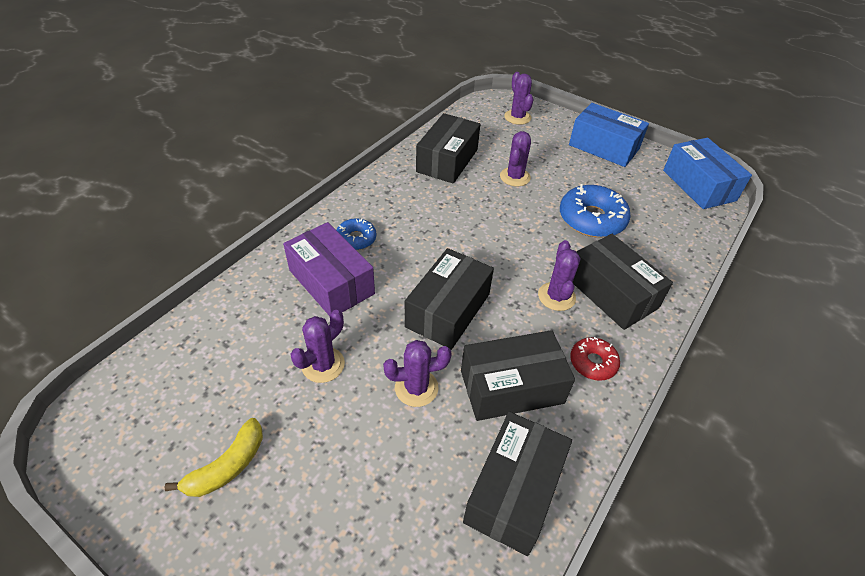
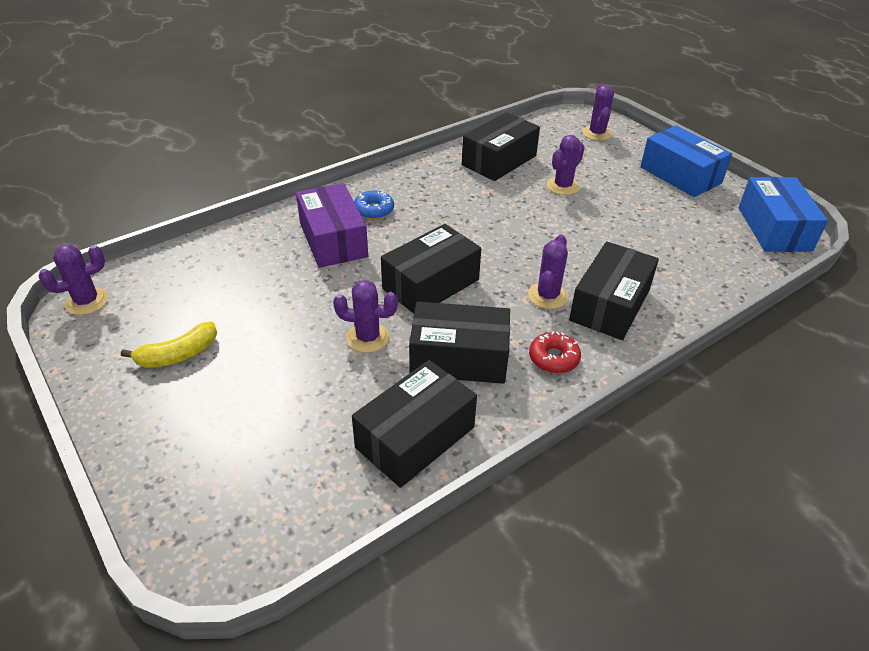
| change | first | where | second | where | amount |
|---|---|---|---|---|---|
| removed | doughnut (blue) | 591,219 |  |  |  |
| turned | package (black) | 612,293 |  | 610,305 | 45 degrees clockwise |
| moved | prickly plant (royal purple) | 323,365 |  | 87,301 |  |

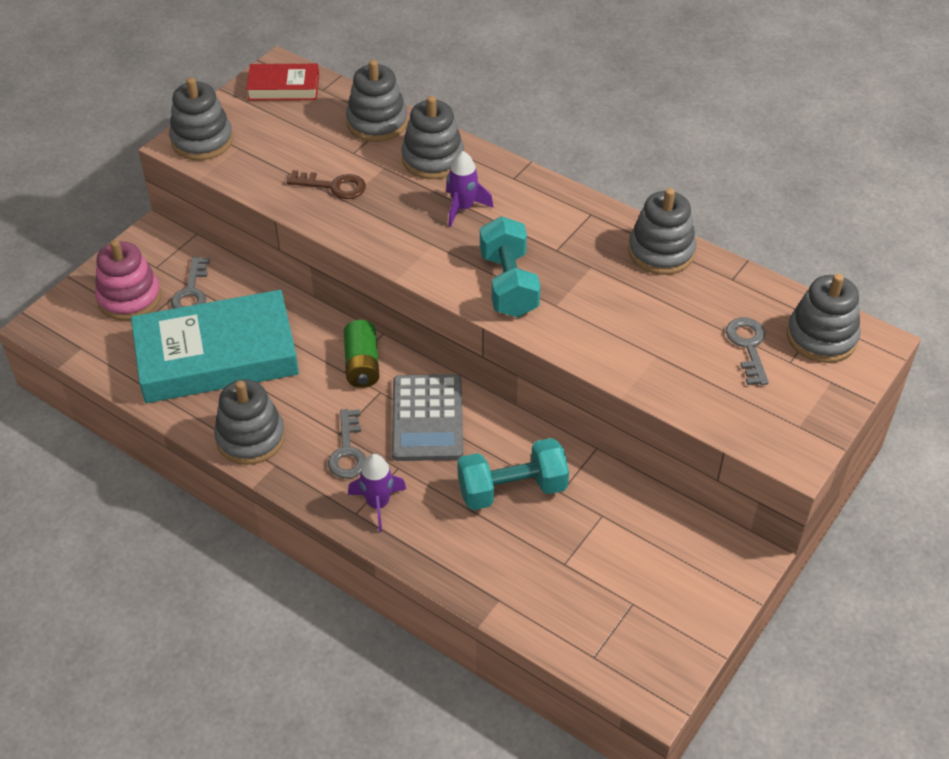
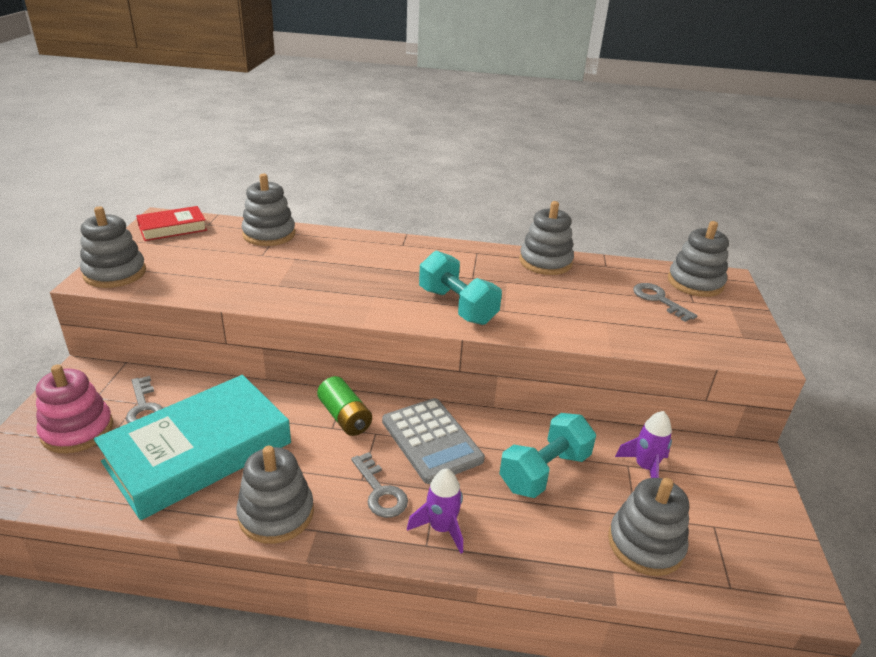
| change | first | where | second | where | amount |
|---|---|---|---|---|---|
| moved | stacking toy (gray) | 433,159 |  | 645,544 |  |
| moved | spaceship (royal purple) | 463,208 |  | 645,467 |  |
| removed | door key (dark brown) | 333,186 |  |  |  |

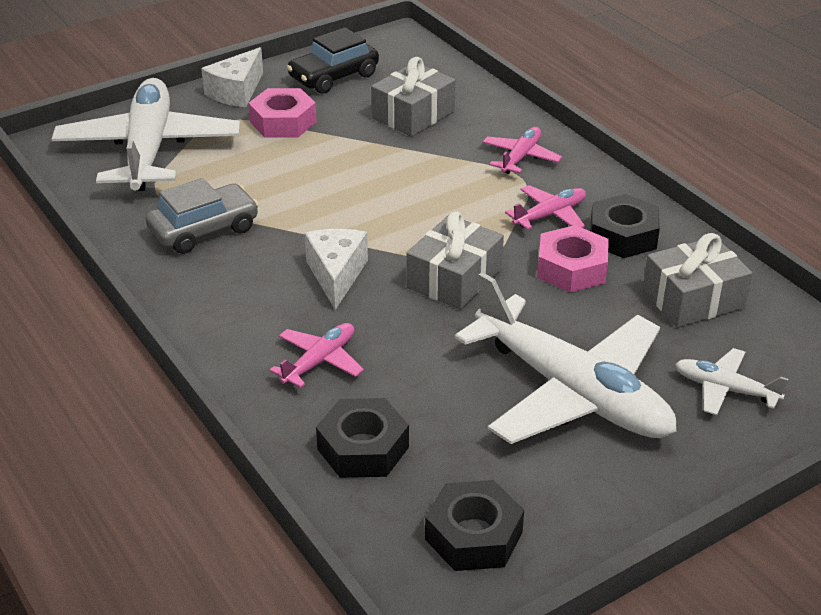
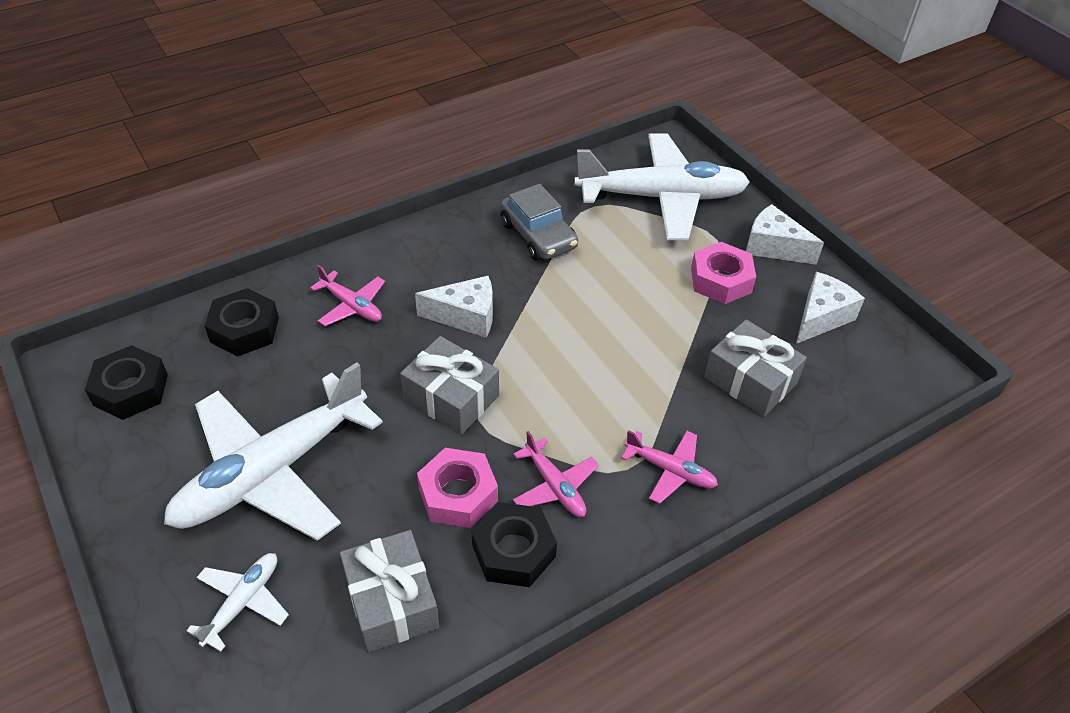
| change | first | where | second | where | amount |
|---|---|---|---|---|---|
| replaced | toy car (black) | 333,76 | cheese (white) | 821,317 |  |

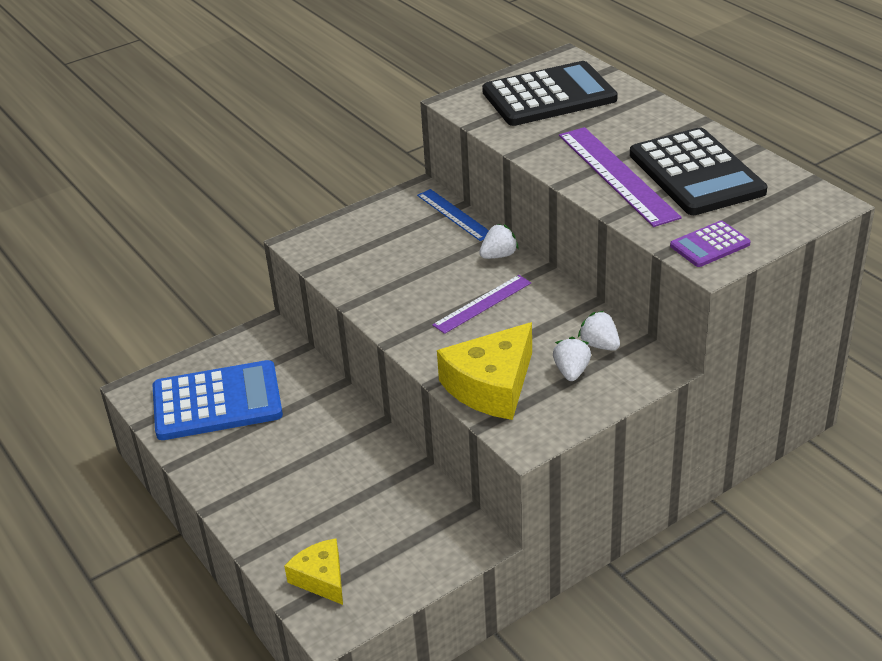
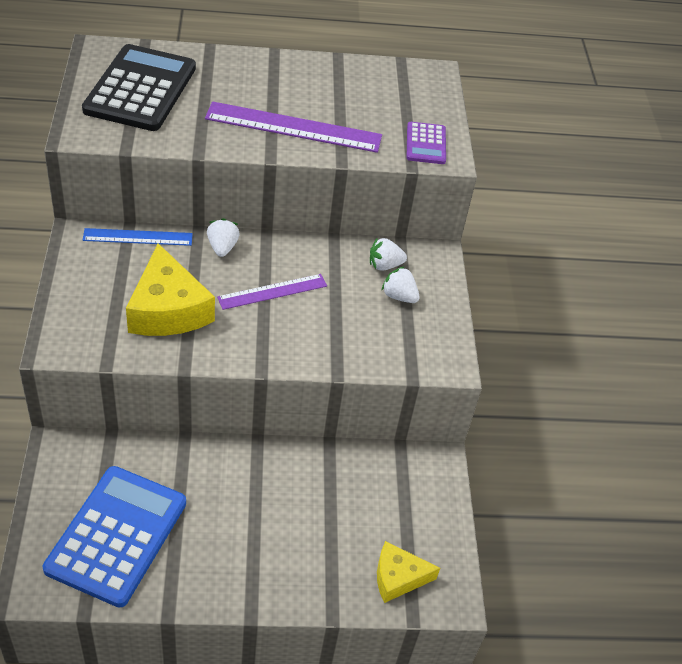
| change | first | where | second | where | amount |
|---|---|---|---|---|---|
| removed | adding machine (black) | 696,173 |  |  |  |
| turned | ruler (royal purple) | 482,304 |  | 272,292 | 75 degrees clockwise |
| moved | cheese (yellow) | 491,386 |  | 168,309 |  |

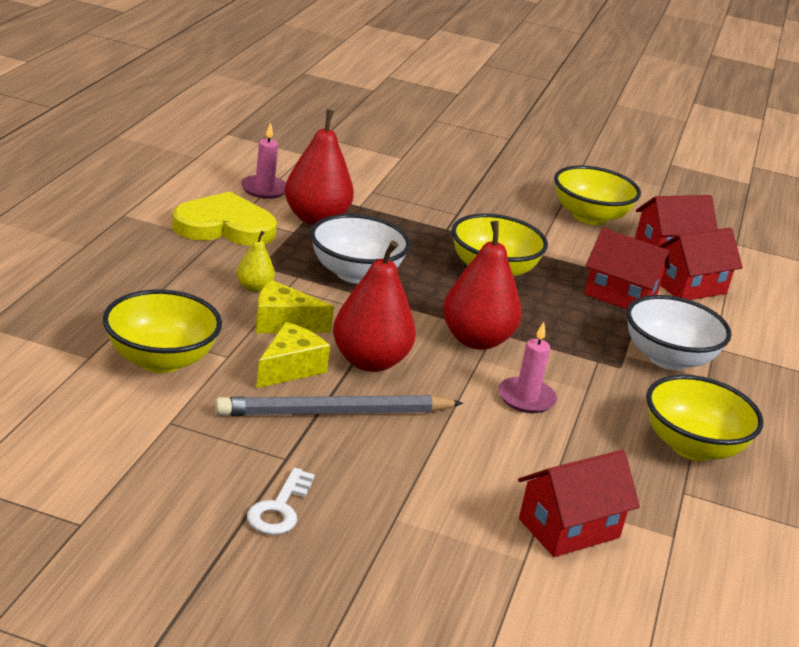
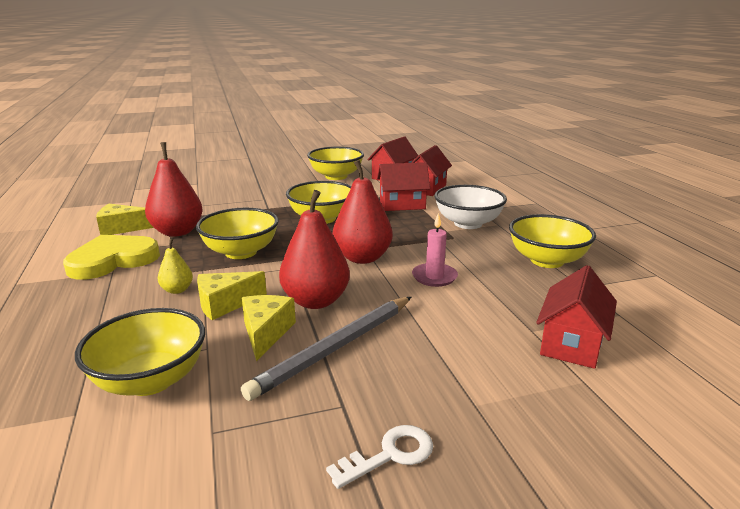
| change | first | where | second | where | amount |
|---|---|---|---|---|---|
| replaced | candle (rose-pink) | 264,189 | cheese (yellow) | 121,228 |  |
| recoloured | deep dish (white) | 355,273 | deep dish (yellow) | 241,252 |  |
| turned | door key (white) | 279,508 |  | 390,455 | 105 degrees counterclockwise |

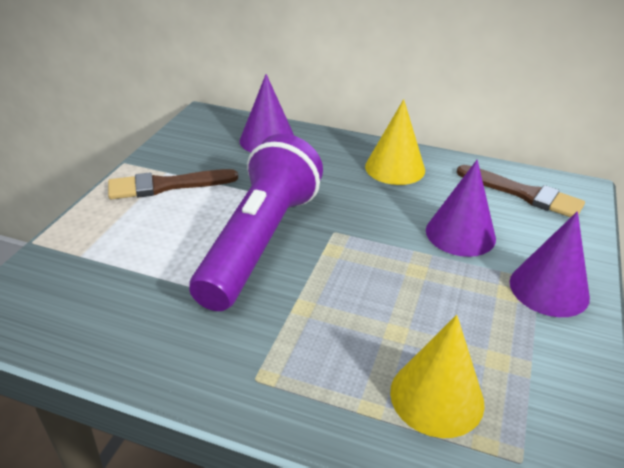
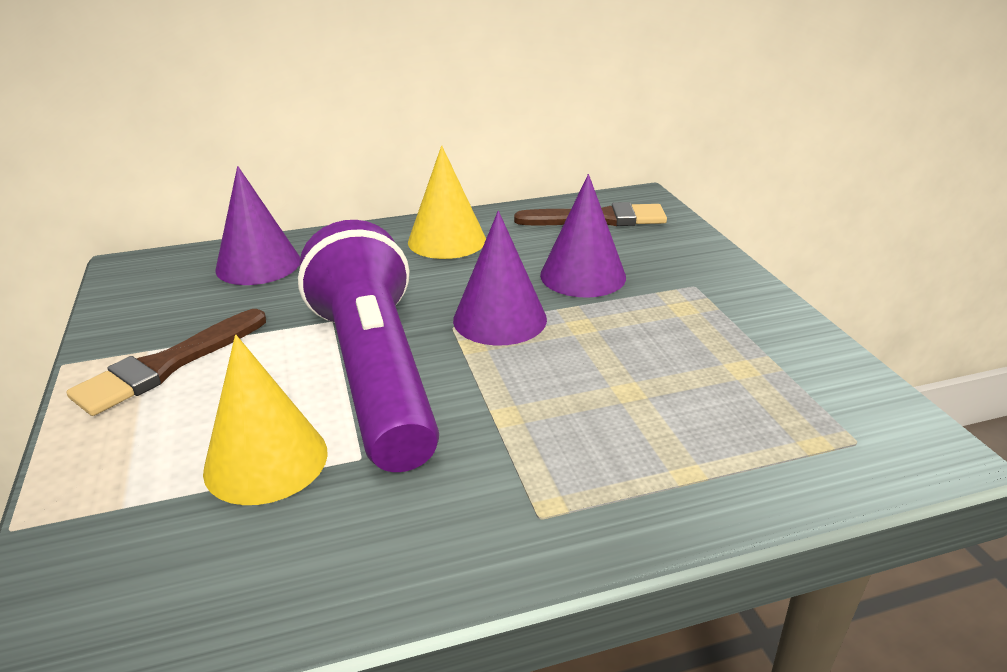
| change | first | where | second | where | amount |
|---|---|---|---|---|---|
| moved | solid cone (royal purple) | 549,289 |  | 500,319 |  |
| moved | solid cone (yellow) | 436,397 |  | 266,461 |  |

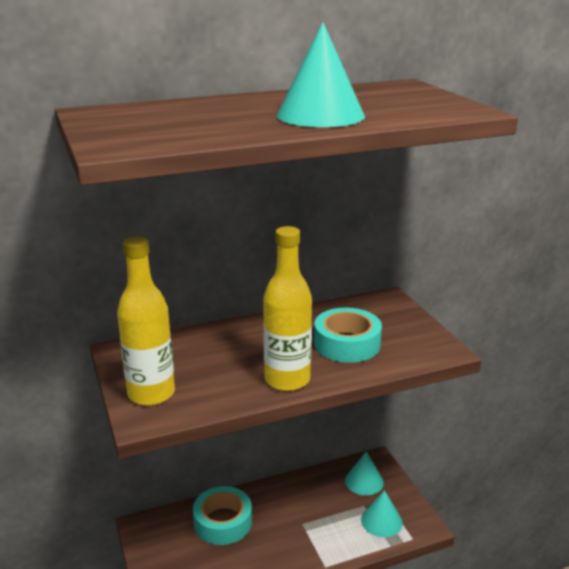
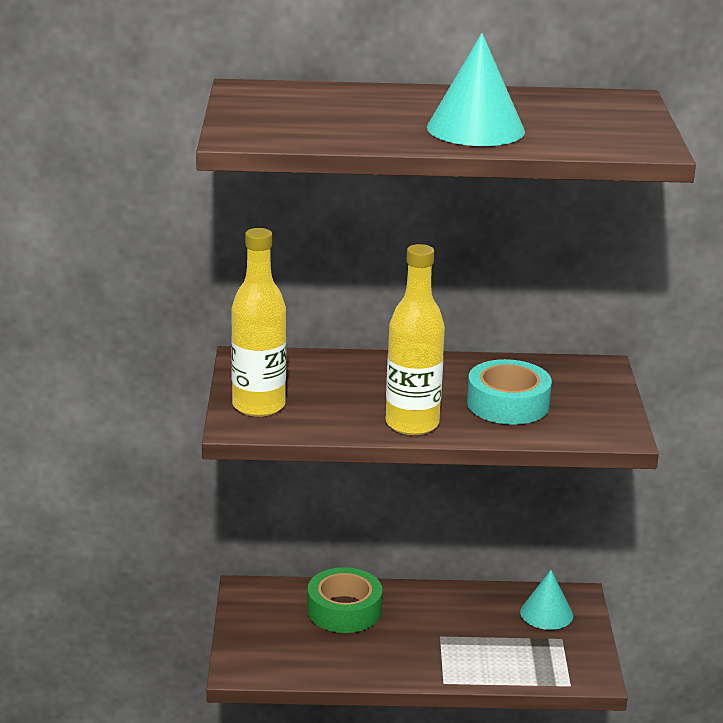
| change | first | where | second | where | amount |
|---|---|---|---|---|---|
| recoloured | roll of tape (turquoise) | 223,522 | roll of tape (leaf-green) | 344,610 |  |
| removed | solid cone (turquoise) | 381,521 |  |  |  |

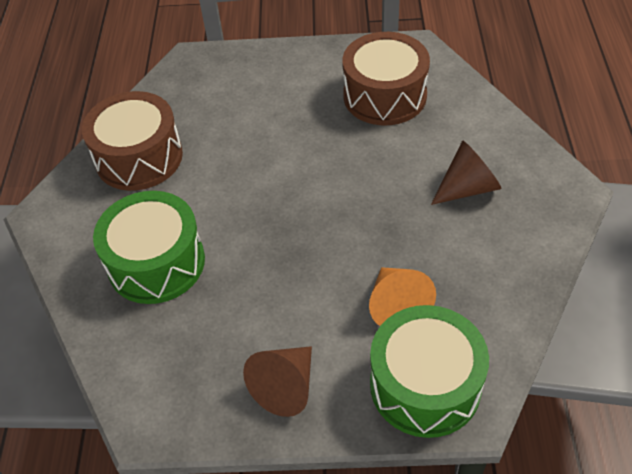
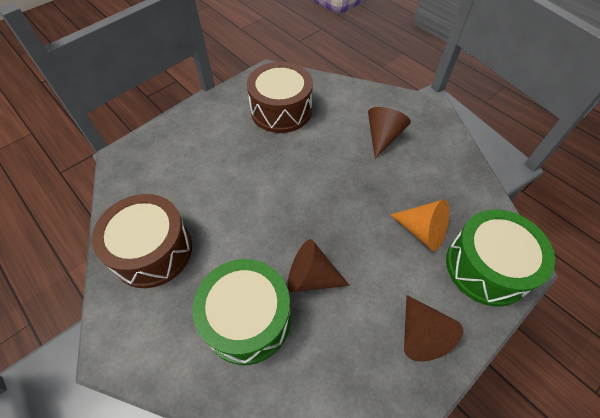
| change | first | where | second | where | amount |
|---|---|---|---|---|---|
| added |  |  | solid cone (dark brown) | 311,277 |  |

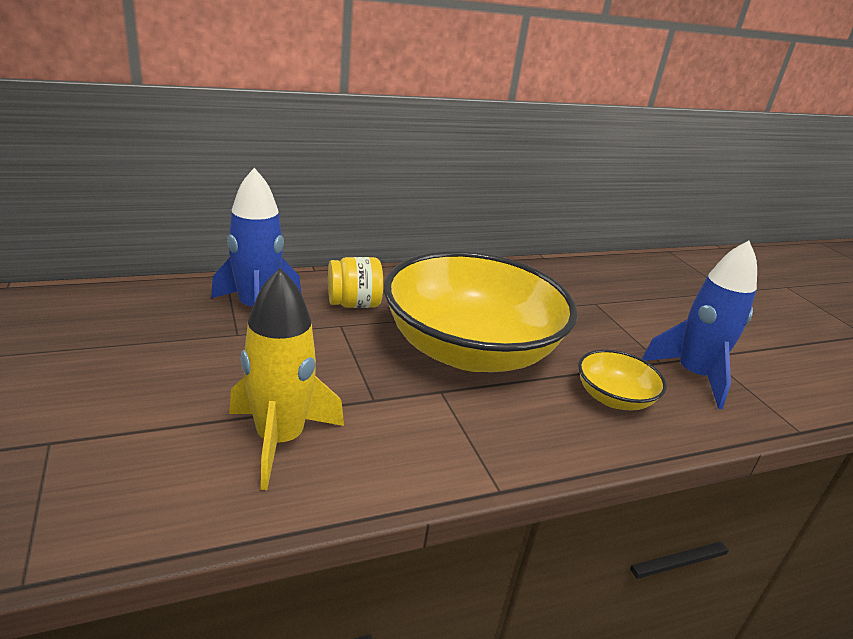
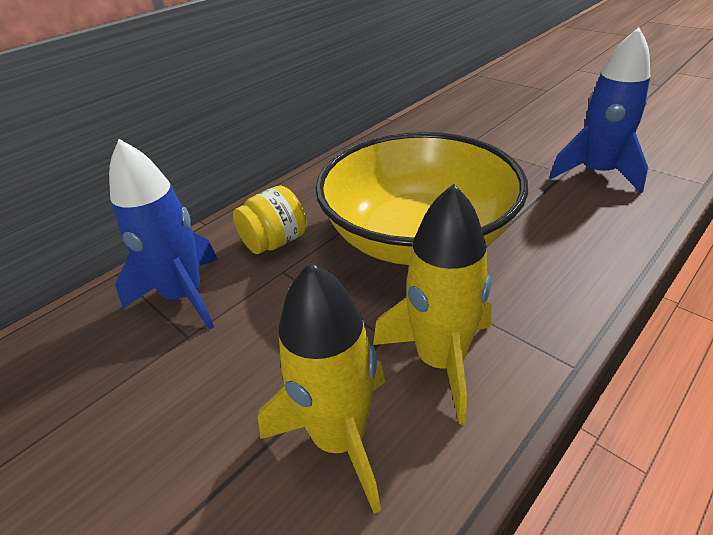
| change | first | where | second | where | amount |
|---|---|---|---|---|---|
| removed | deep dish (yellow) | 613,398 |  |  |  |
| added |  |  | spaceship (yellow) | 440,360 |  |

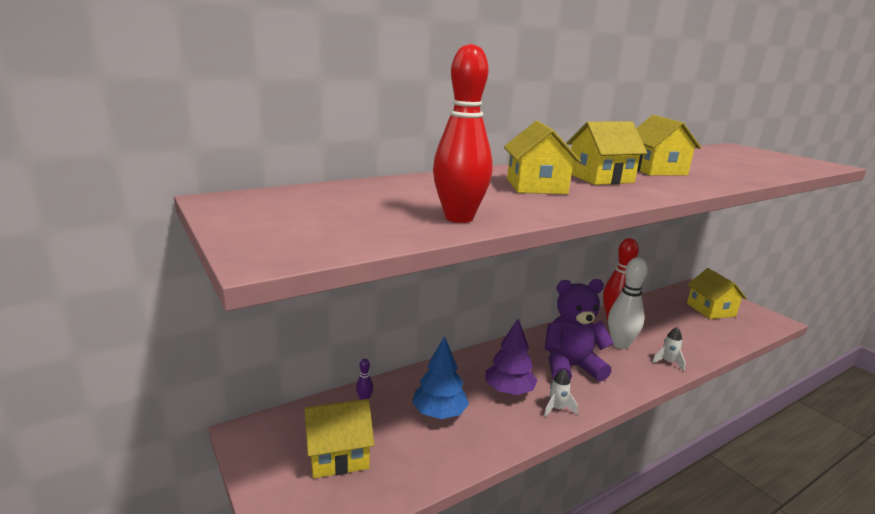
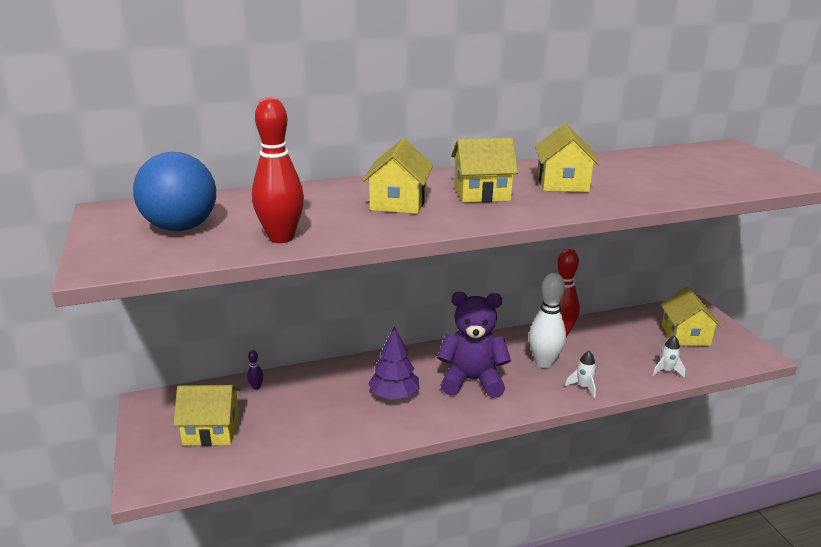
| change | first | where | second | where | amount |
|---|---|---|---|---|---|
| removed | fir tree (blue) | 439,413 |  |  |  |
| moved | spaceship (white) | 557,408 |  | 666,371 |  |
| added |  |  | ball (blue) | 181,227 |  |

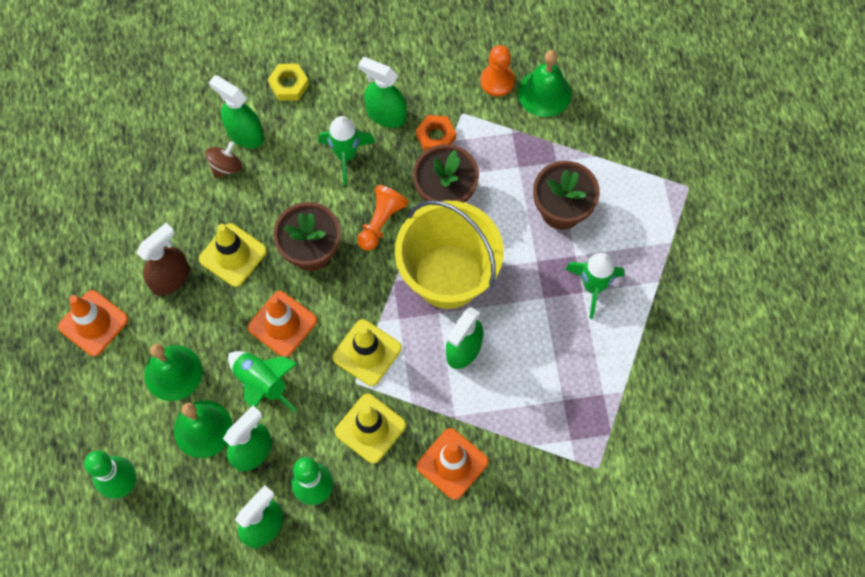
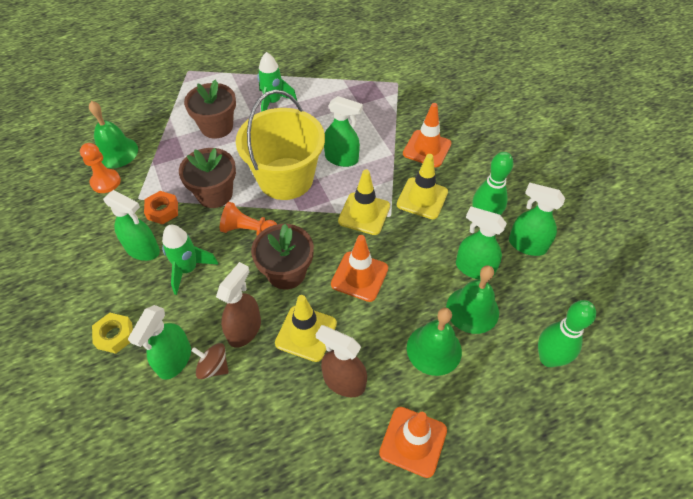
| change | first | where | second | where | amount |
|---|---|---|---|---|---|
| turned | spray cleaner (leaf-green) | 385,114 |  | 143,250 | 75 degrees counterclockwise |
| removed | spaceship (leaf-green) | 262,383 |  |  |  |
| added |  |  | spray cleaner (dark brown) | 245,329 |  |

